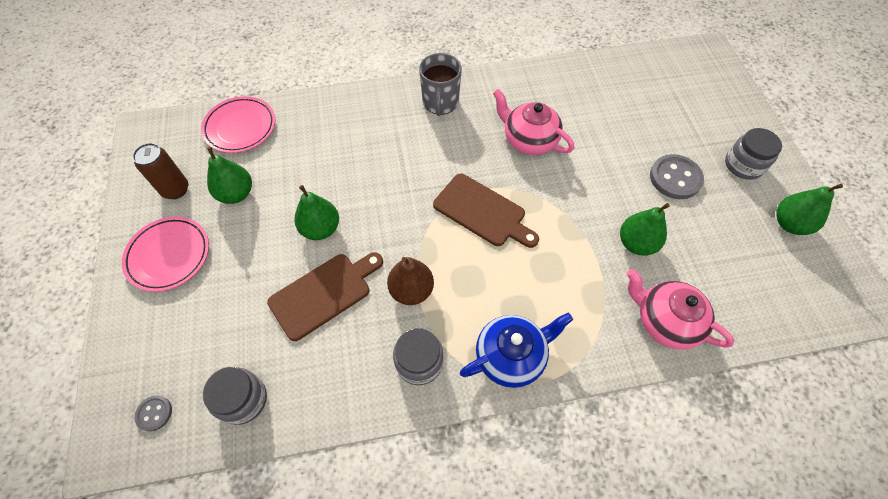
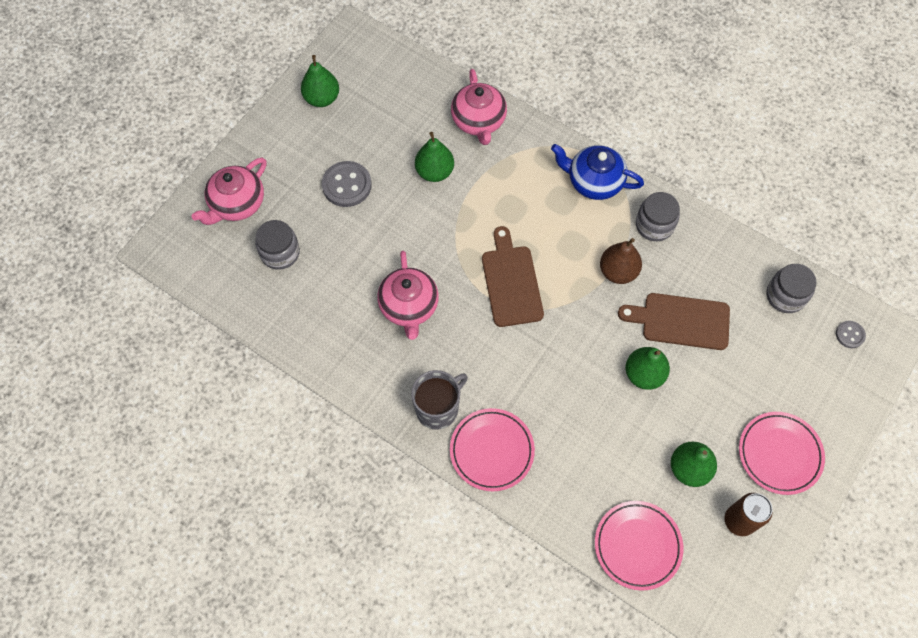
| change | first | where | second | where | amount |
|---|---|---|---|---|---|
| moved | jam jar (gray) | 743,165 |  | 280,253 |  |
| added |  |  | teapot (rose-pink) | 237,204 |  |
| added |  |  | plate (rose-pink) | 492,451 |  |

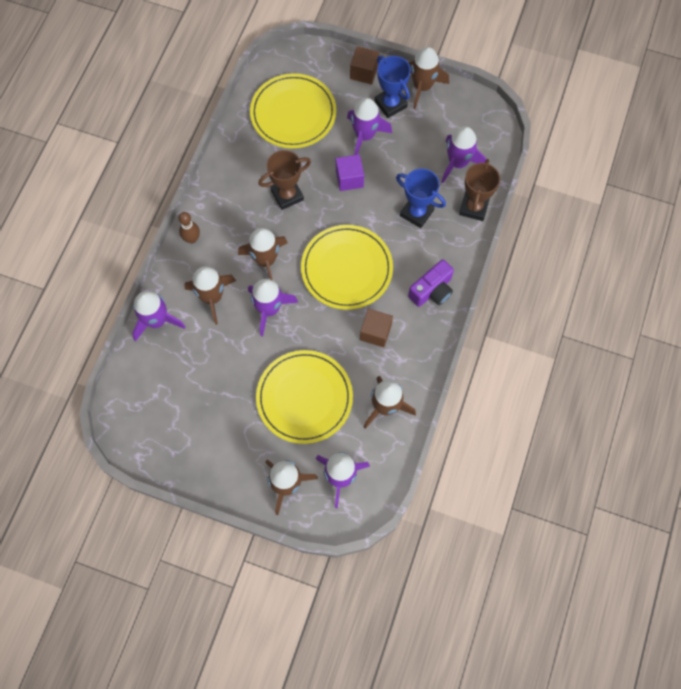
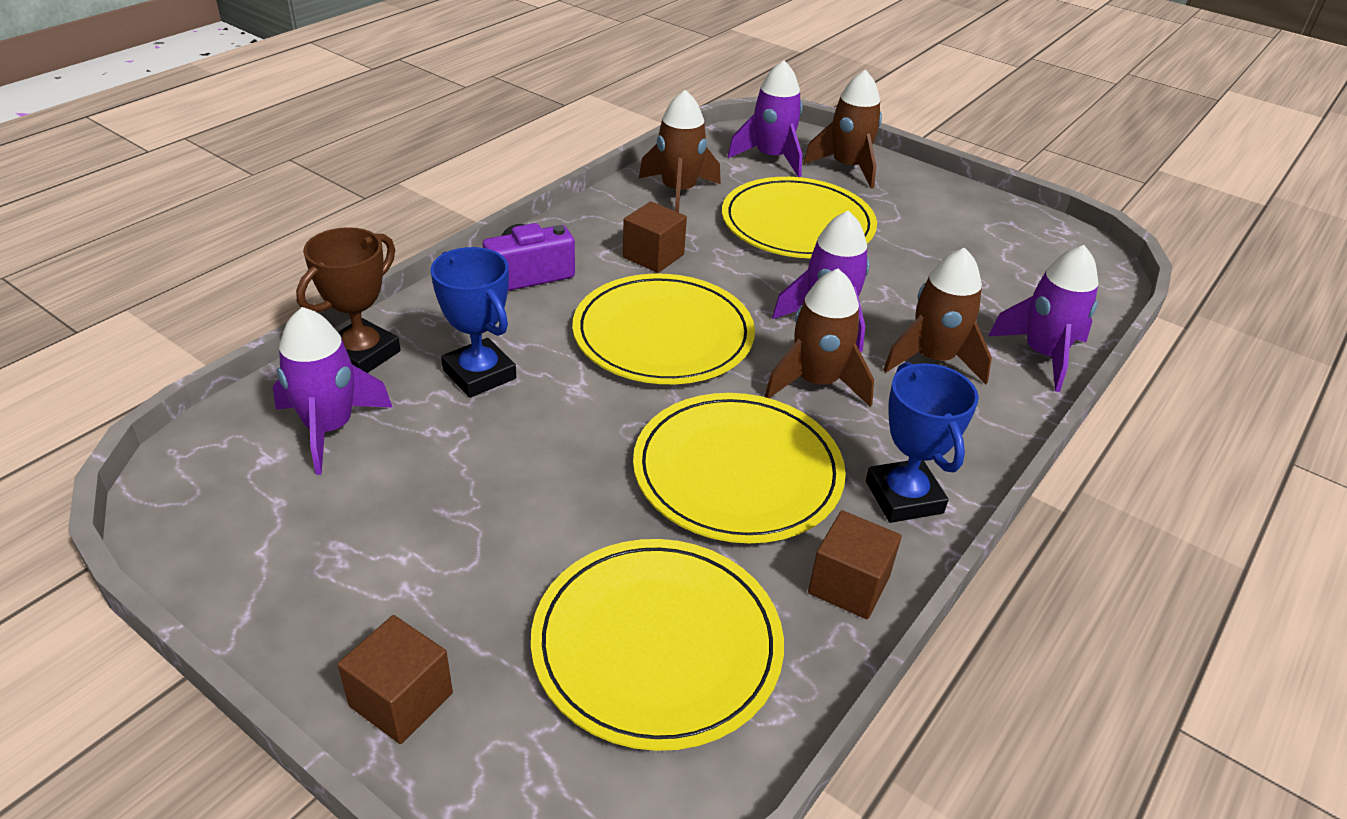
| change | first | where | second | where | amount |
|---|---|---|---|---|---|
| removed | spaceship (dark brown) | 422,87 |  |  |  |
| moved | prize cup (blue) | 390,104 |  | 904,497 |  |
| removed | spaceship (royal purple) | 365,135 |  |  |  |
| replaced | prize cup (dark brown) | 287,195 | plate (yellow) | 737,472 |  |
| removed | solid cube (royal purple) | 349,179 |  |  |  |
| removed | skittle (dark brown) | 192,239 |  |  |  |
| added |  |  | solid cube (dark brown) | 848,585 |  |

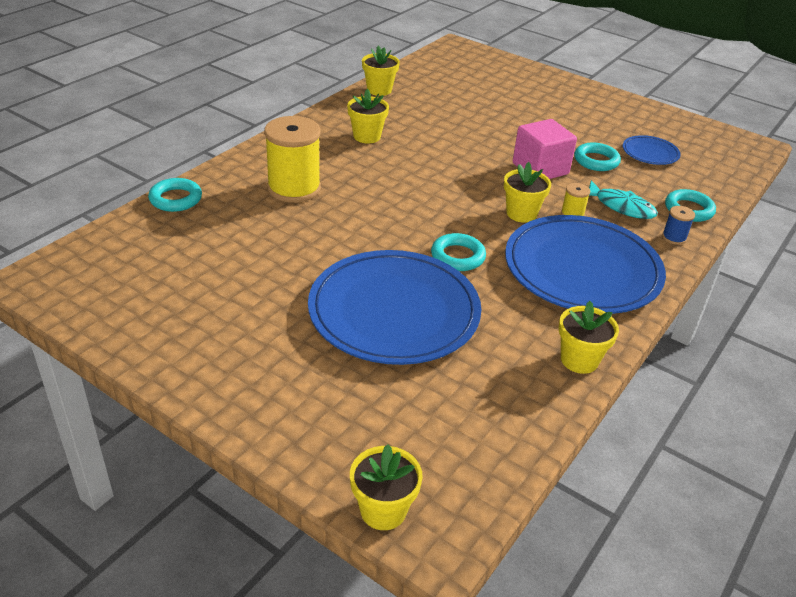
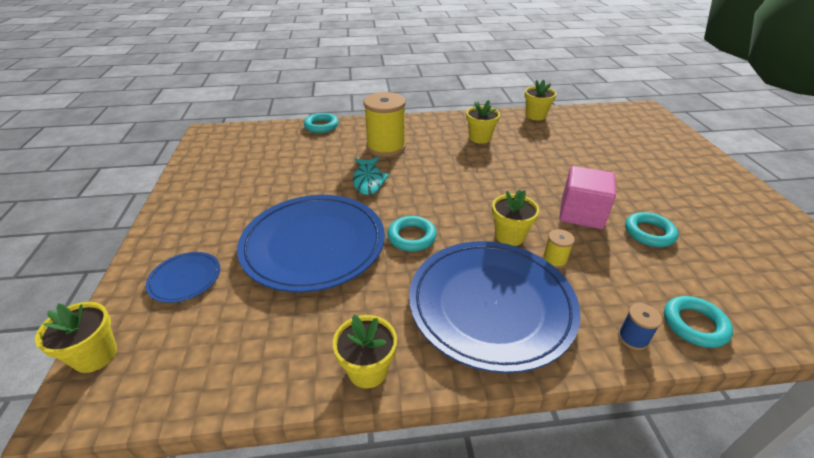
| change | first | where | second | where | amount |
|---|---|---|---|---|---|
| moved | plate (blue) | 650,153 |  | 185,279 |  |
| moved | toy fish (turquoise) | 621,207 |  | 368,181 |  |

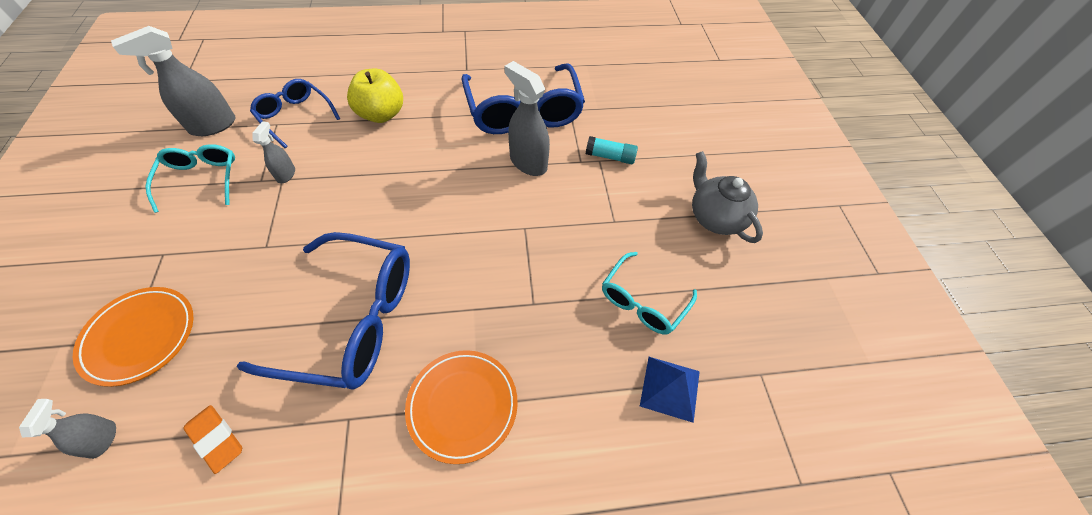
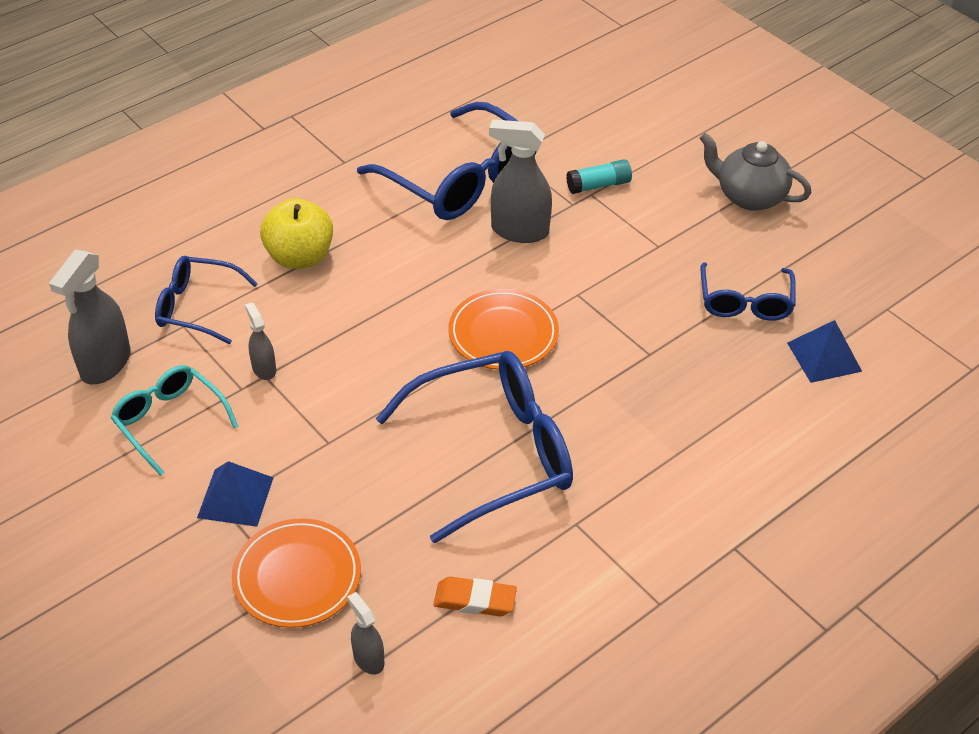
| change | first | where | second | where | amount |
|---|---|---|---|---|---|
| recoloured | glasses (turquoise) | 643,301 | glasses (blue) | 745,301 |  |
| moved | plate (orange) | 462,405 |  | 503,334 |  |
| added |  |  | solid pyramid (blue) | 235,497 |  |

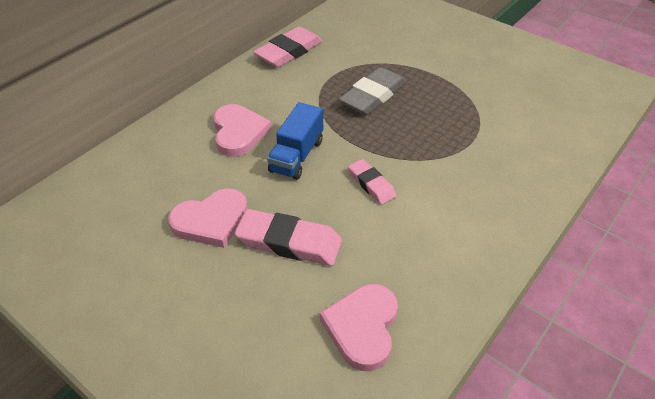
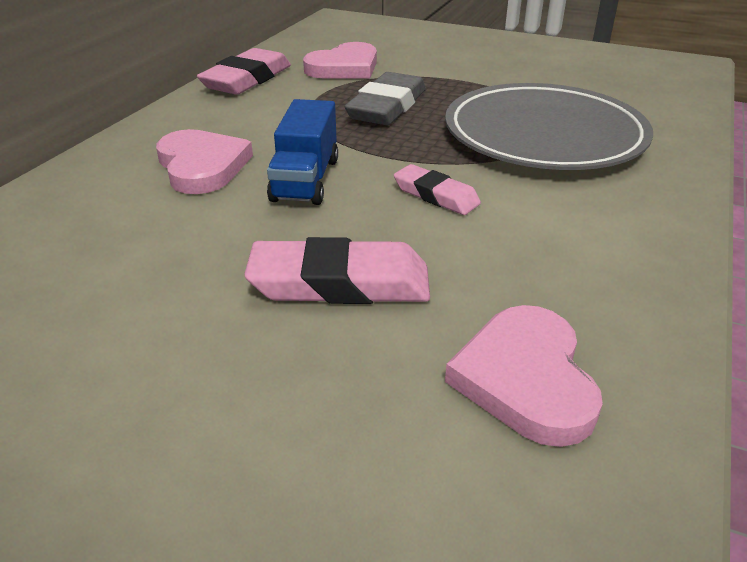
| change | first | where | second | where | amount |
|---|---|---|---|---|---|
| moved | love heart (rose-pink) | 211,221 |  | 344,67 |  |
| added |  |  | plate (gray) | 544,135 |  |

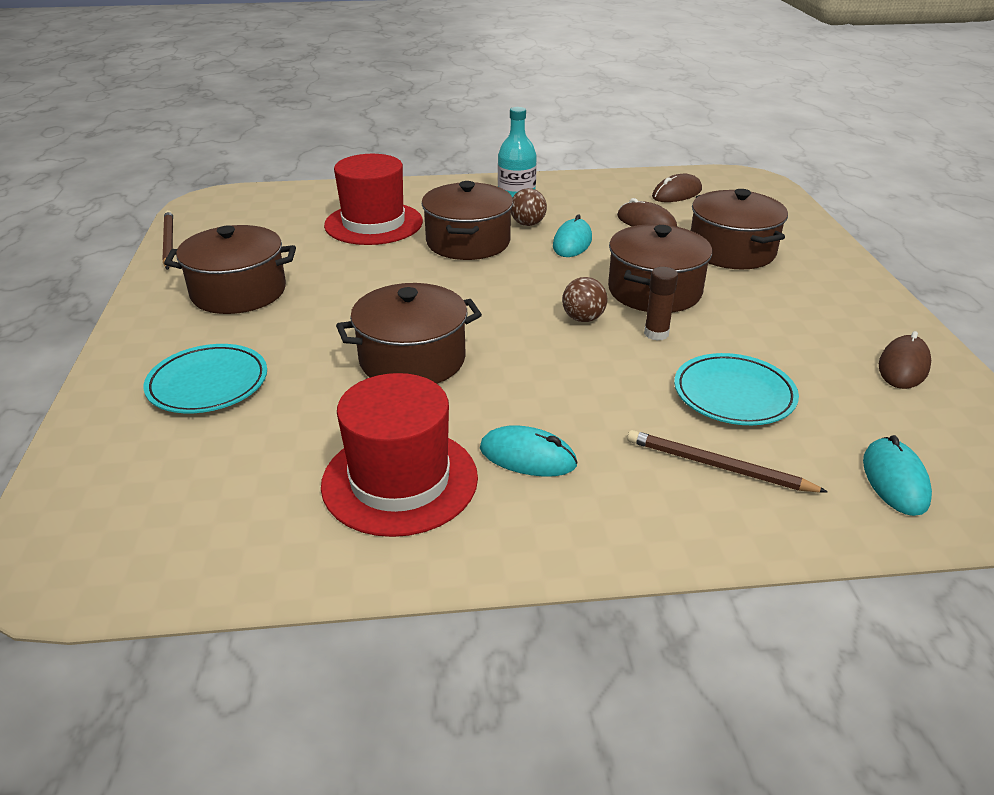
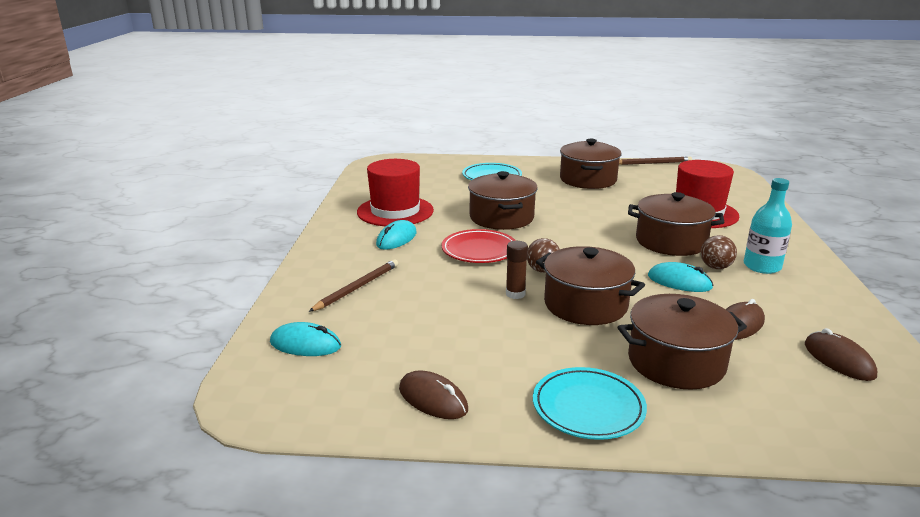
| change | first | where | second | where | amount |
|---|---|---|---|---|---|
| moved | plate (turquoise) | 734,394 |  | 588,407 |  |
| added |  |  | plate (red) | 479,250 |  |

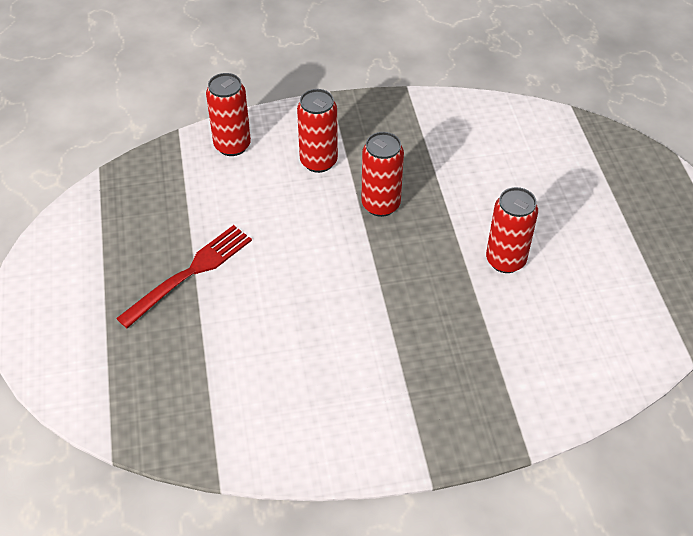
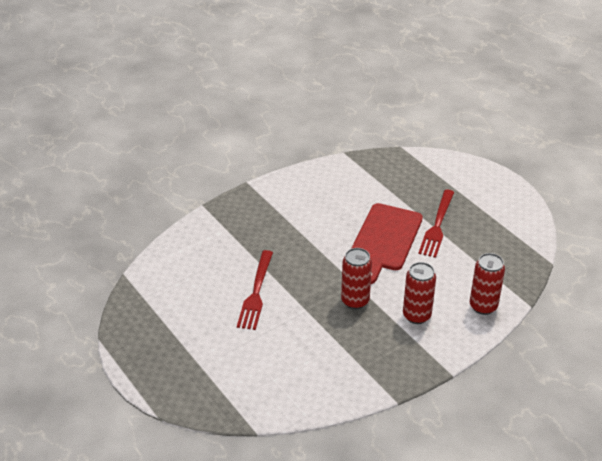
| change | first | where | second | where | amount |
|---|---|---|---|---|---|
| replaced | can (red) | 505,260 | fork (red) | 256,293 |  |
| added |  |  | bread board (red) | 385,240 |  |

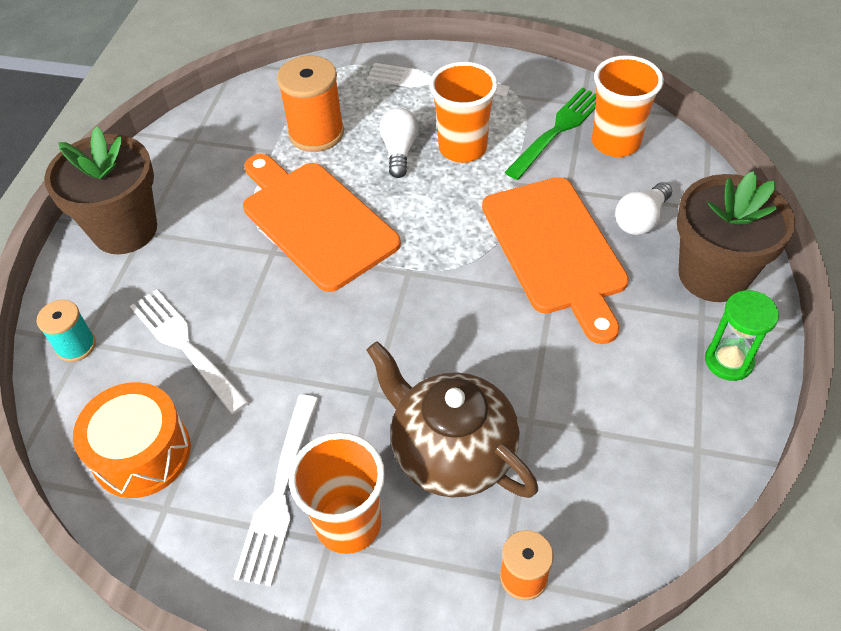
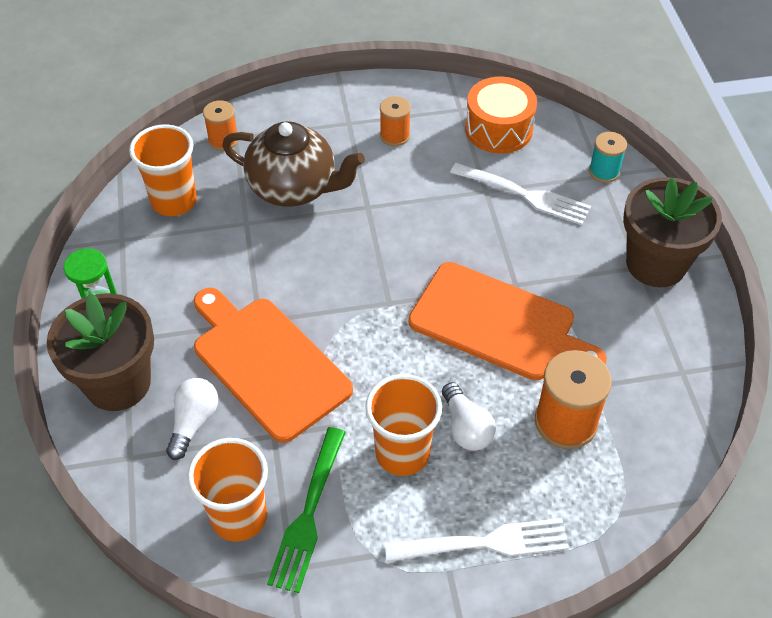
| change | first | where | second | where | amount |
|---|---|---|---|---|---|
| replaced | fork (white) | 280,492 | bobbin (orange) | 394,136 |  |
| moved | beaker (orange) | 348,523 |  | 174,201 |  |

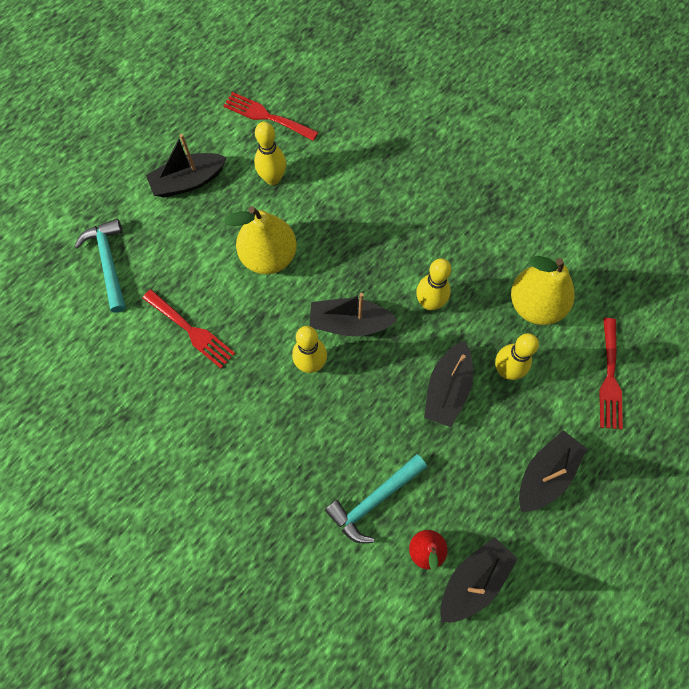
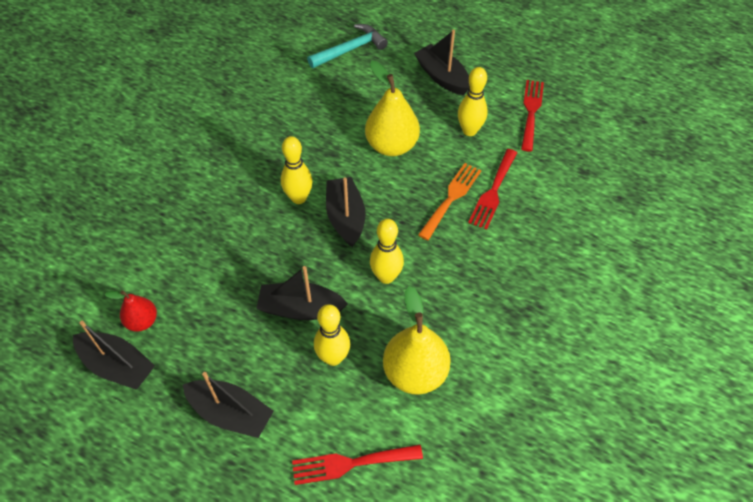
| change | first | where | second | where | amount |
|---|---|---|---|---|---|
| moved | fork (red) | 191,331 |  | 493,192 |  |
| removed | carpenter's hammer (turquoise) | 374,500 |  |  |  |
| added |  |  | fork (orange) | 451,198 |  |

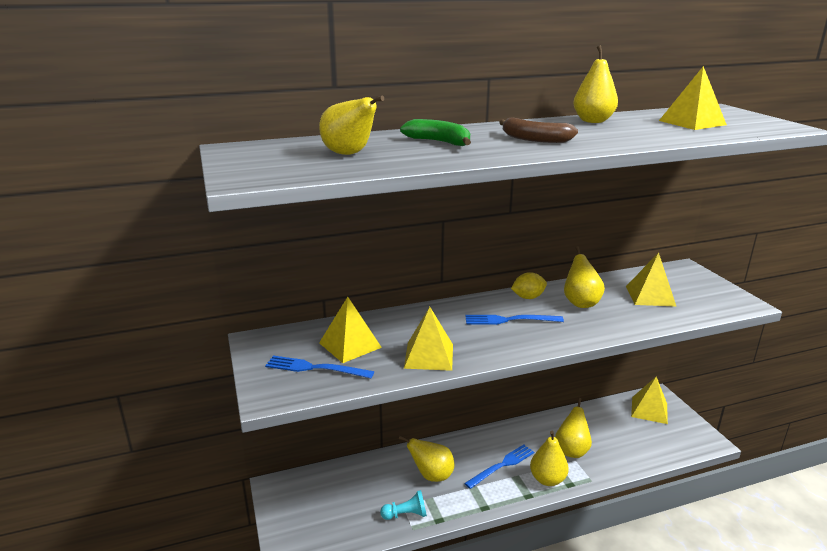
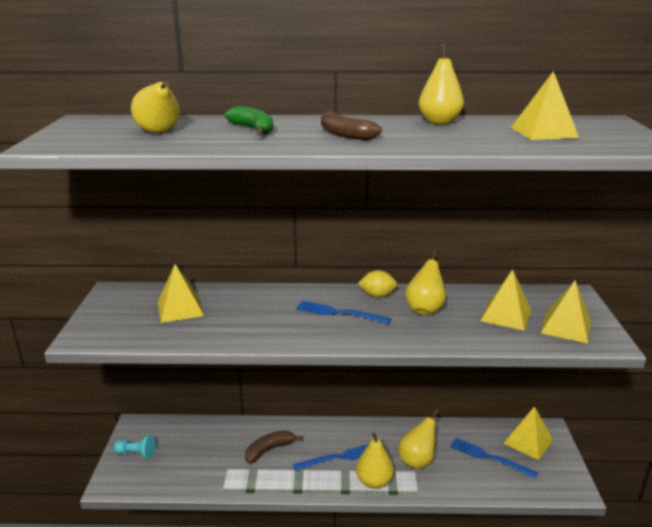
| change | first | where | second | where | amount |
|---|---|---|---|---|---|
| moved | solid pyramid (yellow) | 429,356 |  | 566,327 |  |
| moved | fork (blue) | 315,368 |  | 489,457 |  |
| replaced | pear fruit (yellow) | 431,475 | toy banana (dark brown) | 269,450 |  |
| moved | chess pawn (turquoise) | 406,514 |  | 136,454 |  |

